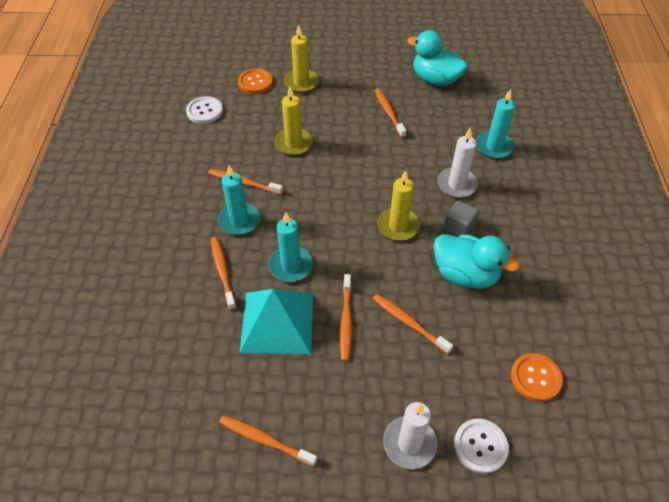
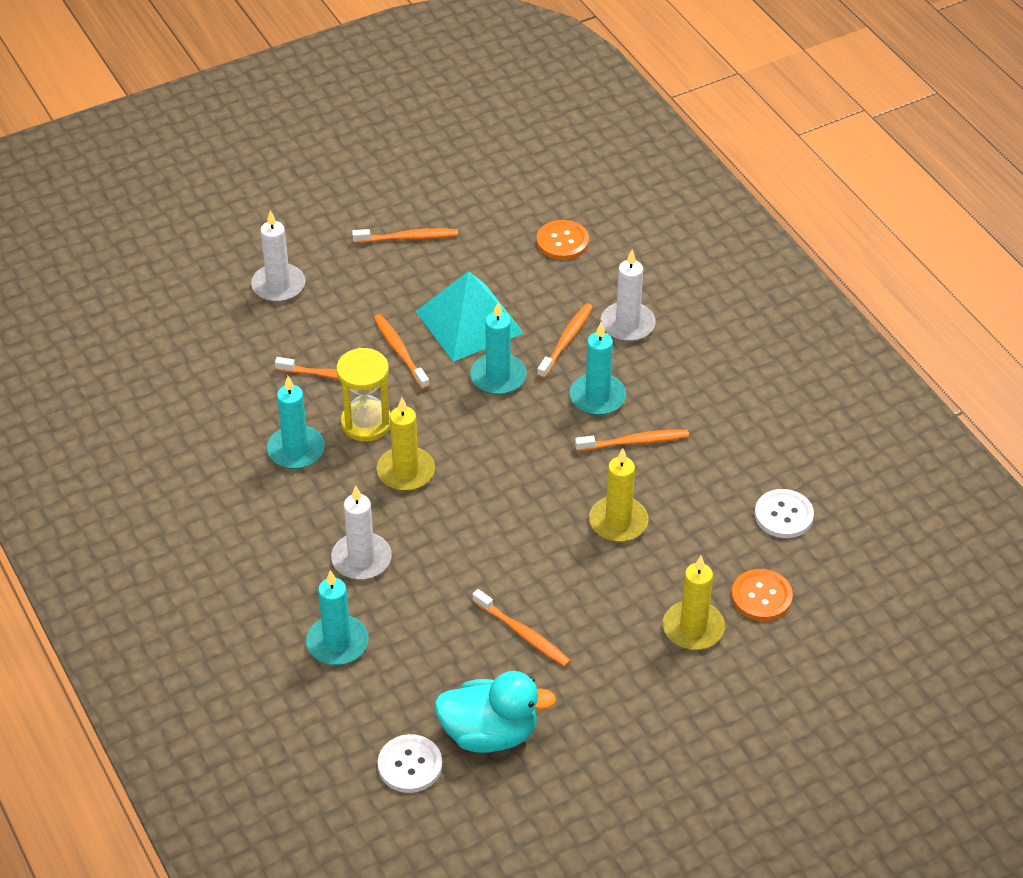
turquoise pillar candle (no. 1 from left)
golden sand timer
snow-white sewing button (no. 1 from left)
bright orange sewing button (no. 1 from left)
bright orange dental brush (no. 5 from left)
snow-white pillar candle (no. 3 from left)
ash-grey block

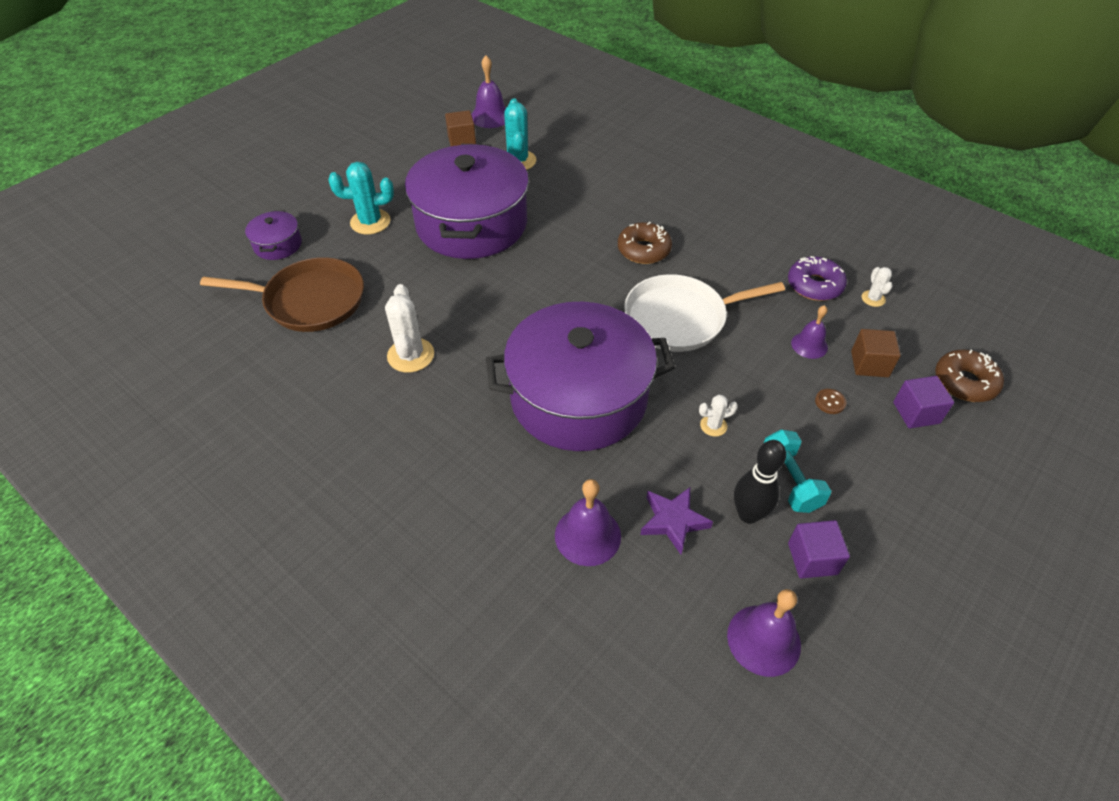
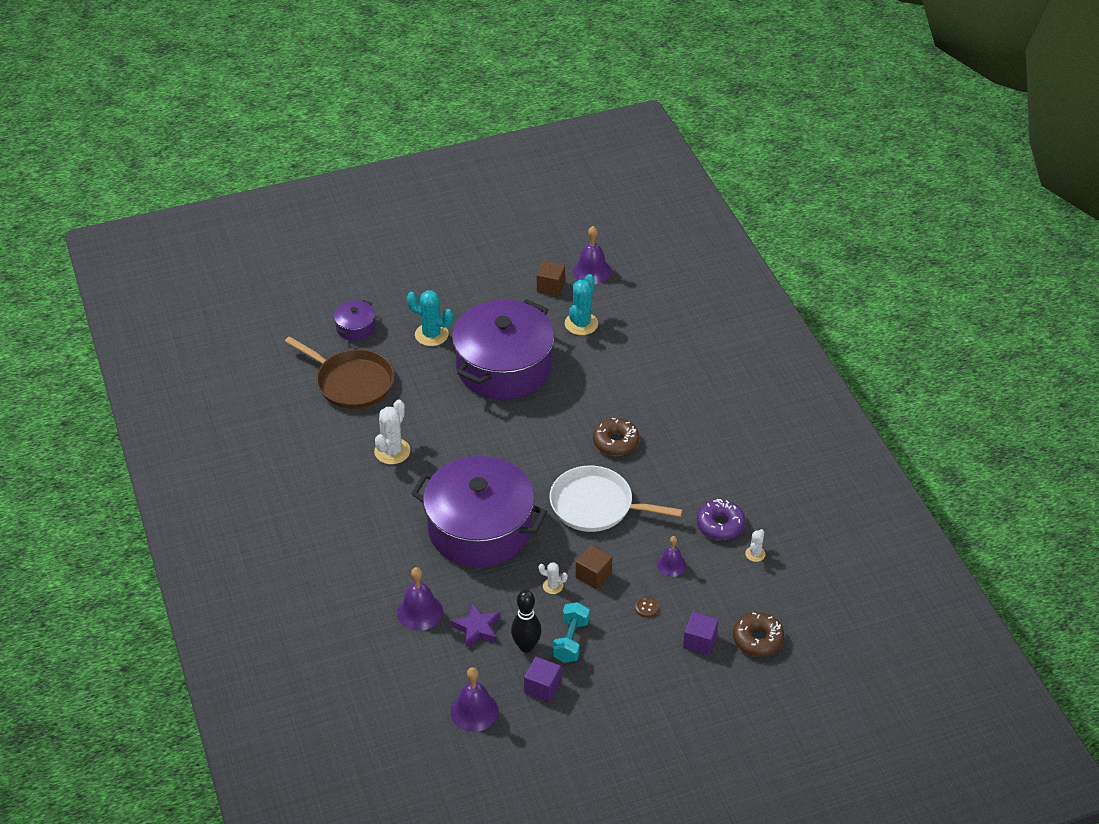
brown block (no. 2 from left)

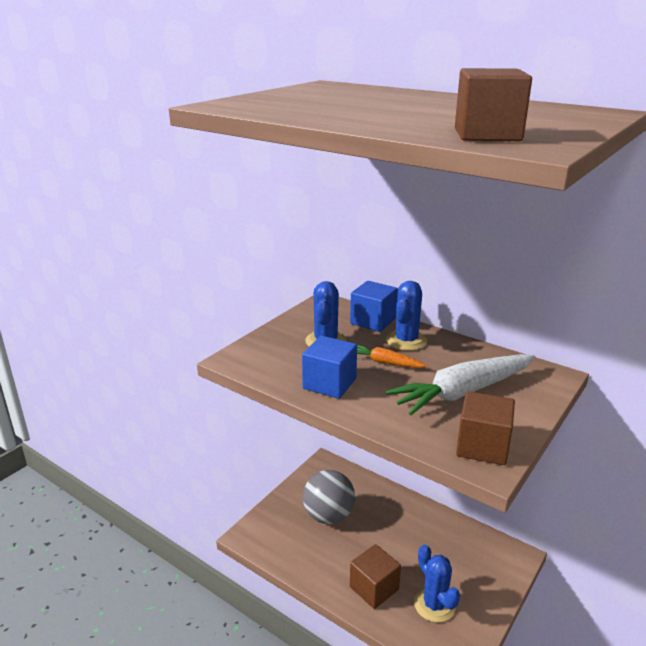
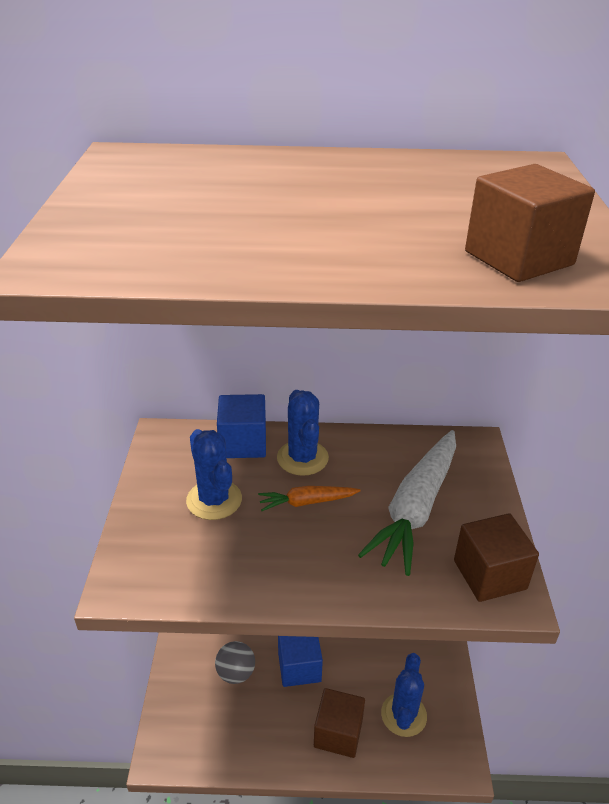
ash-grey sphere
royal blue block (no. 2 from left)
royal blue saguaro cactus (no. 3 from left)

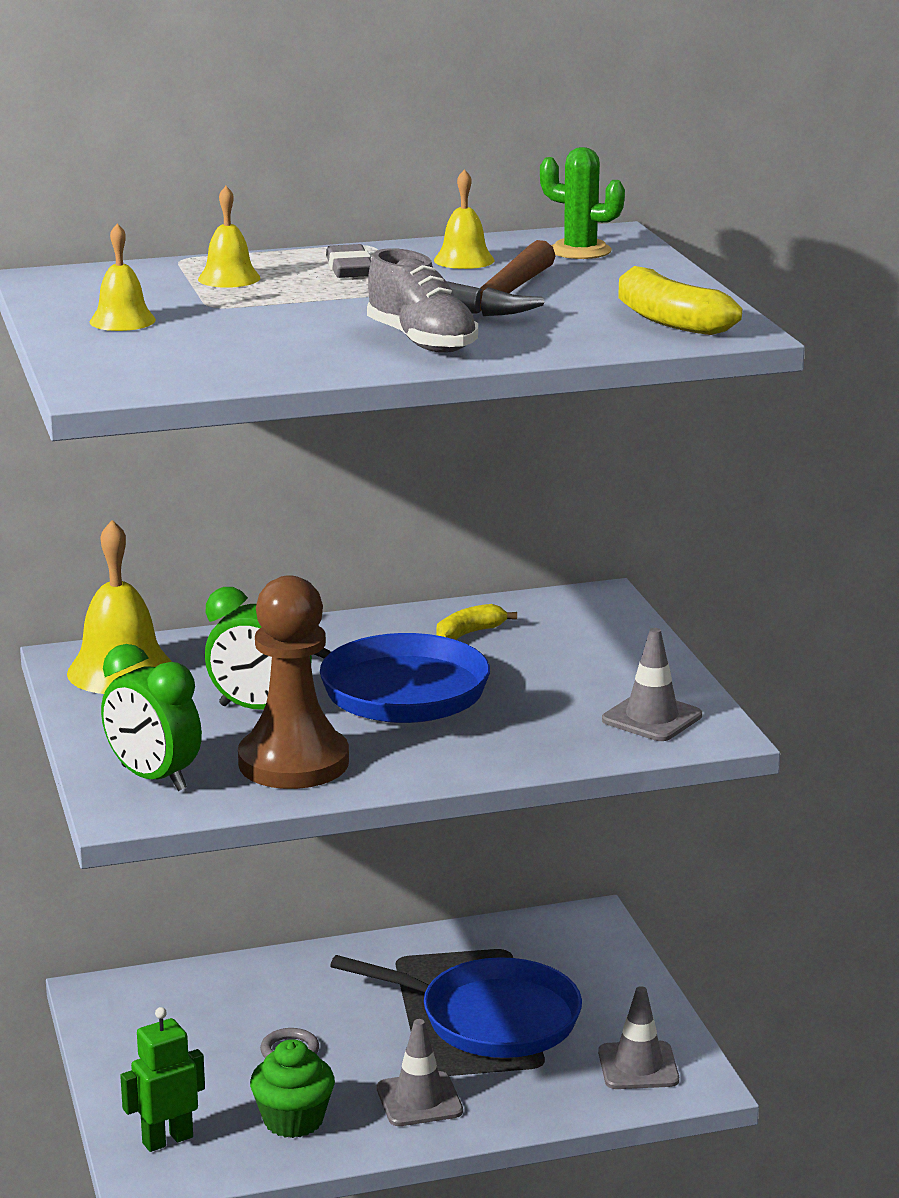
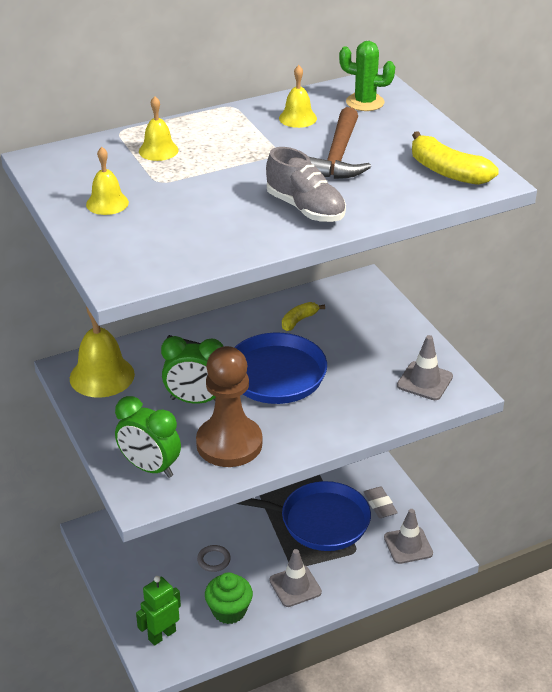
ash-grey eraser

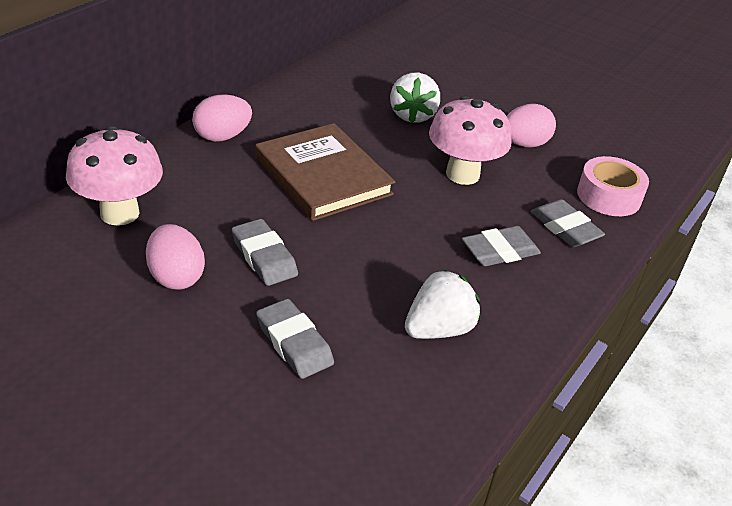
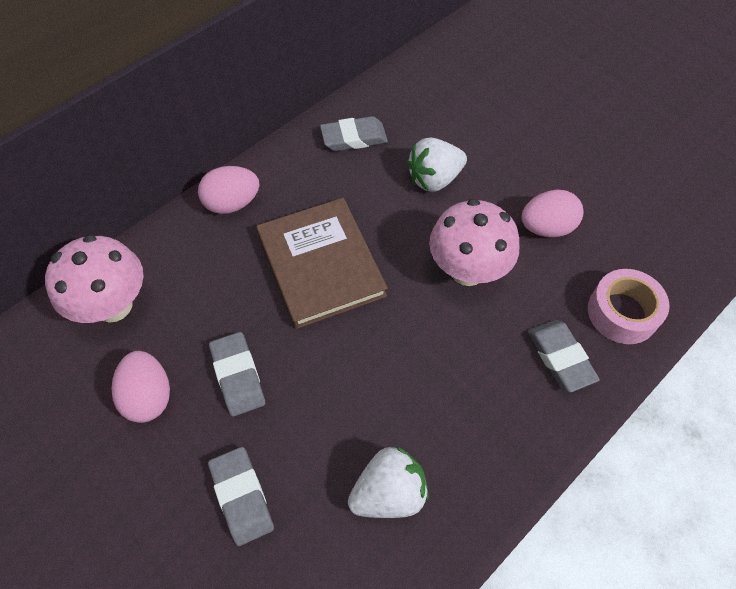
ash-grey eraser (no. 3 from left)
snow-white strawberry (no. 2 from left)

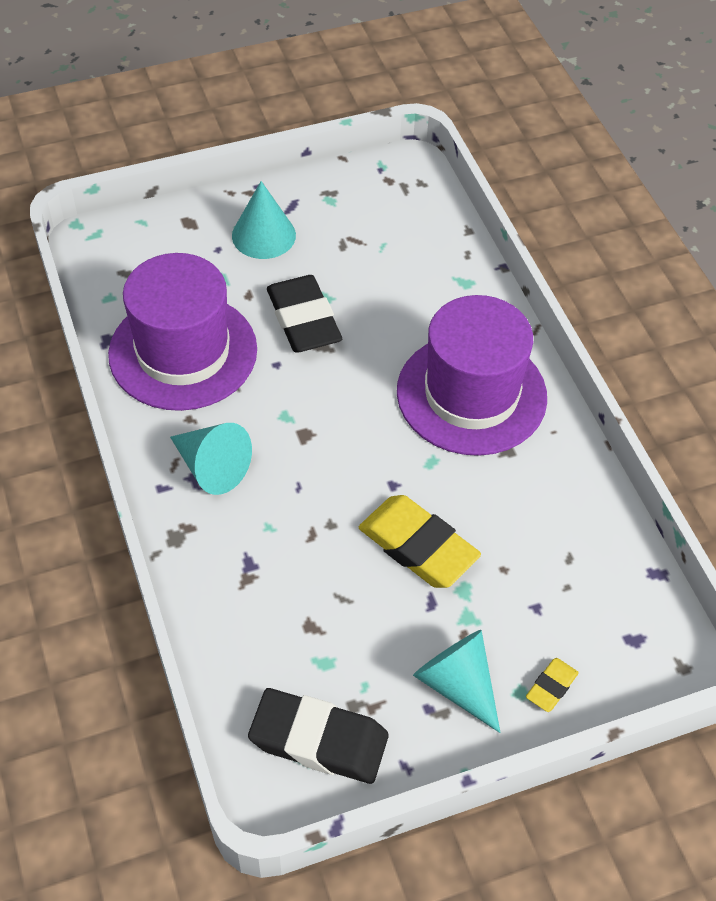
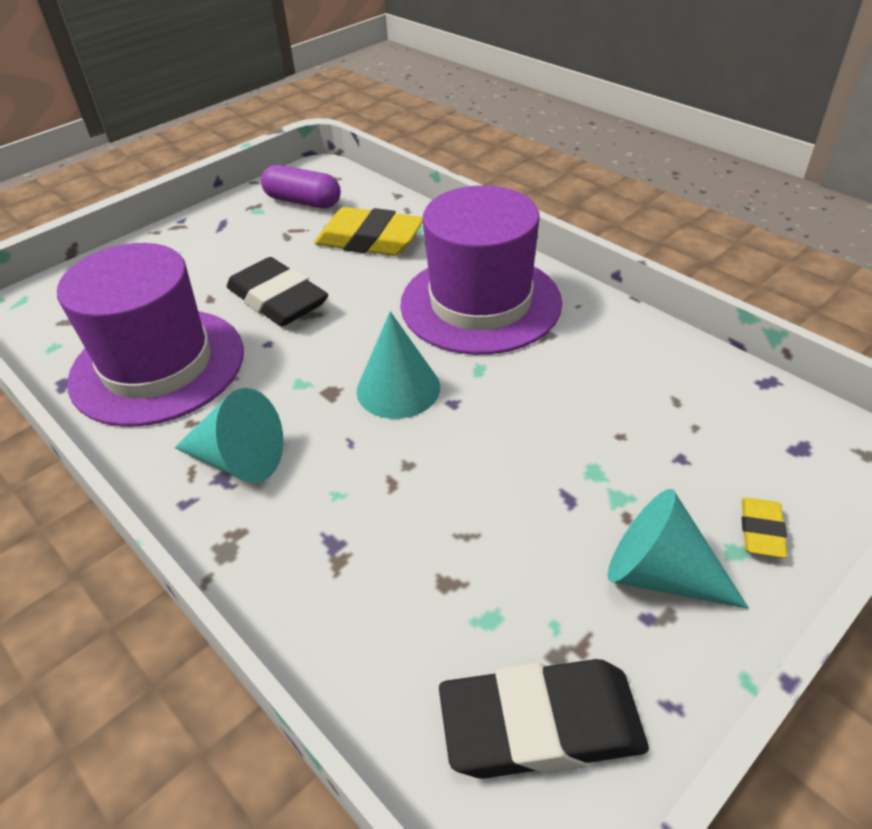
royal purple capsule
golden eraser (no. 1 from left)
turquoise solid cone (no. 2 from left)

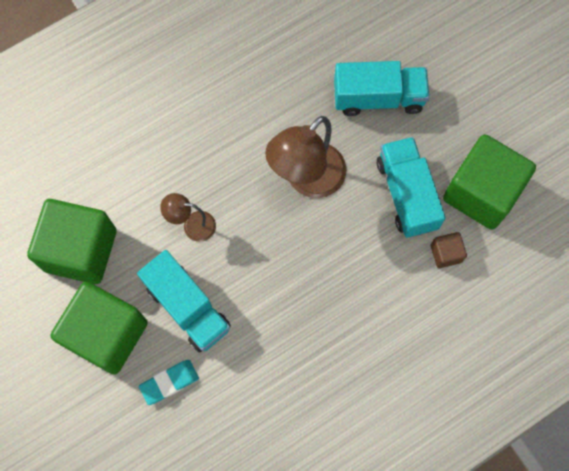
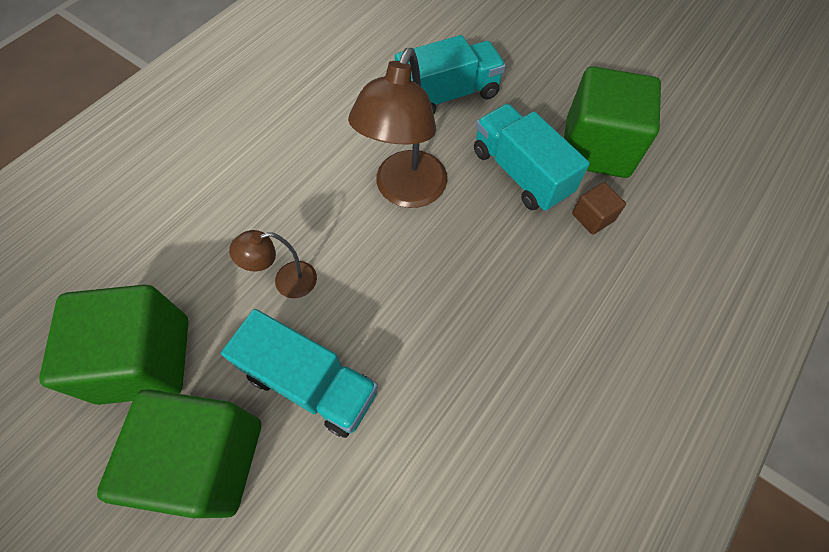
turquoise eraser

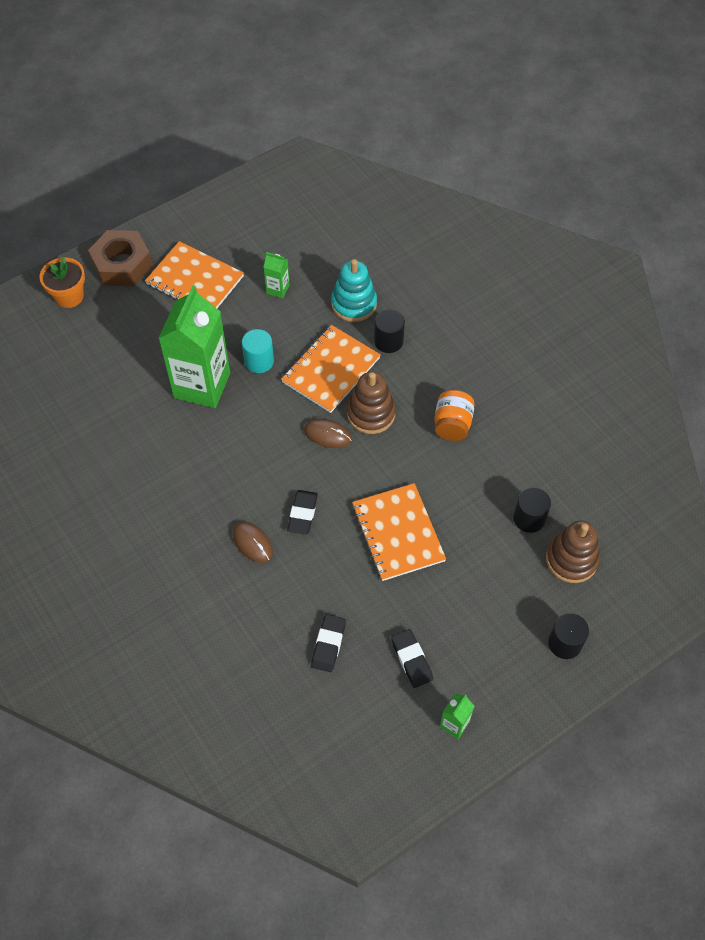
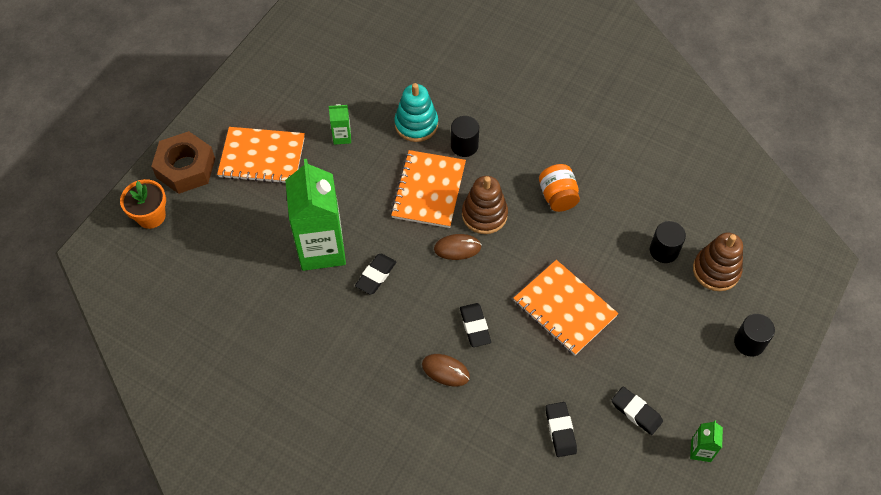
ebony eraser (no. 1 from left)
turquoise cylinder

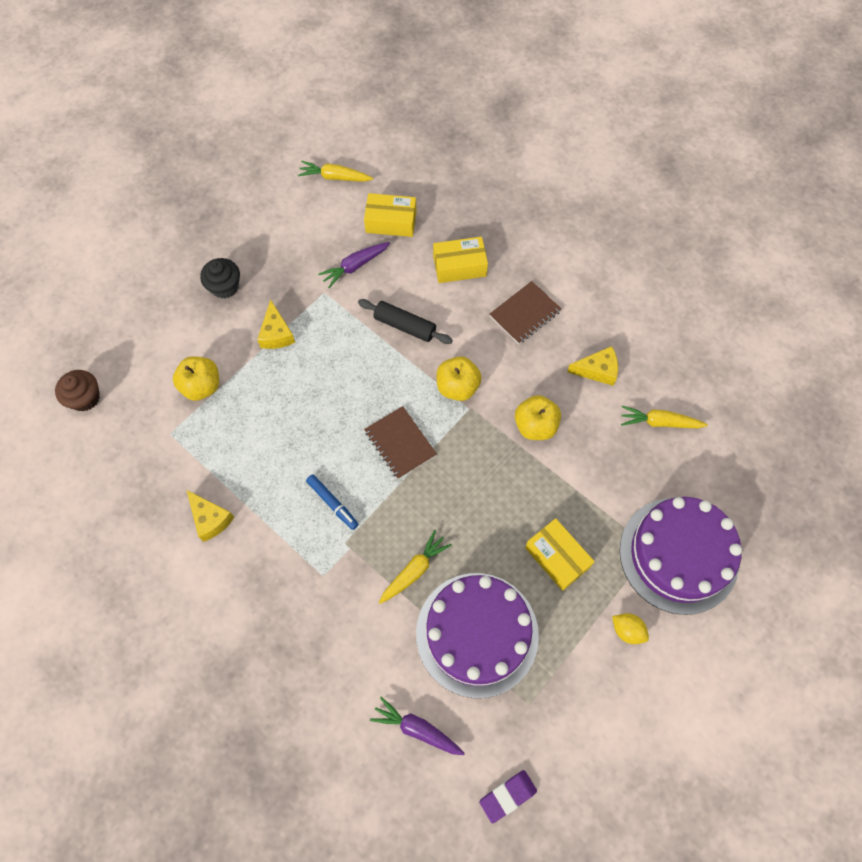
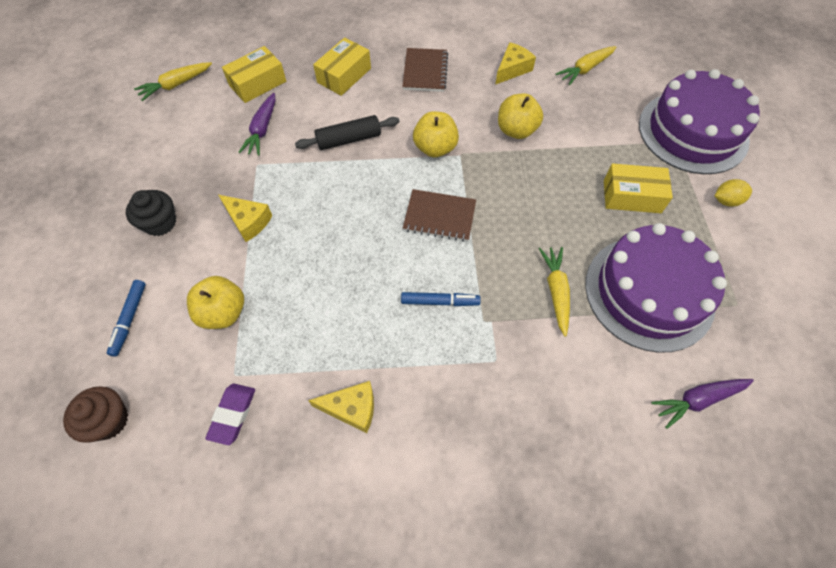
royal blue marker (no. 1 from left)
royal purple eraser

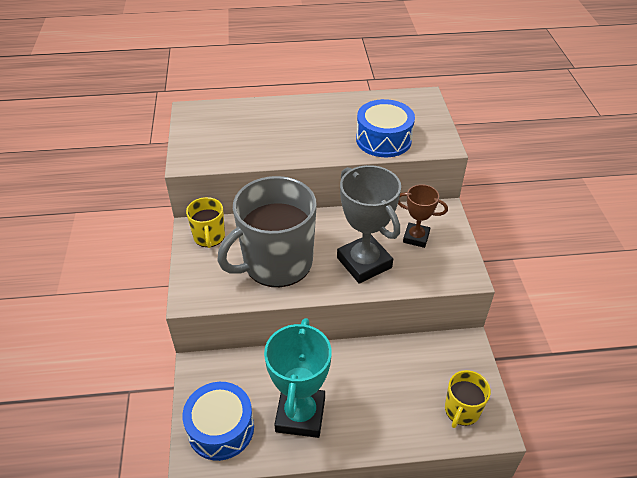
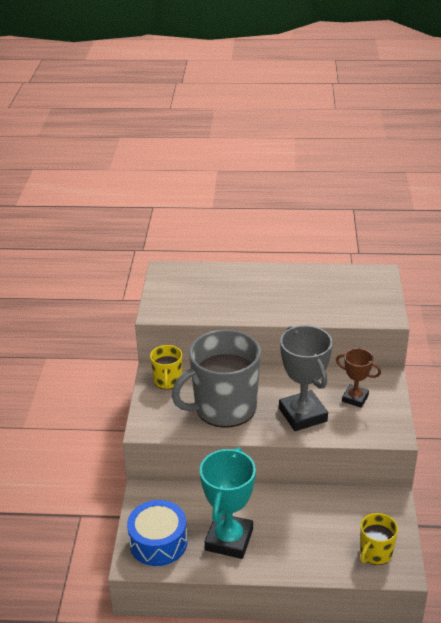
royal blue toy drum (no. 2 from left in the first image)

